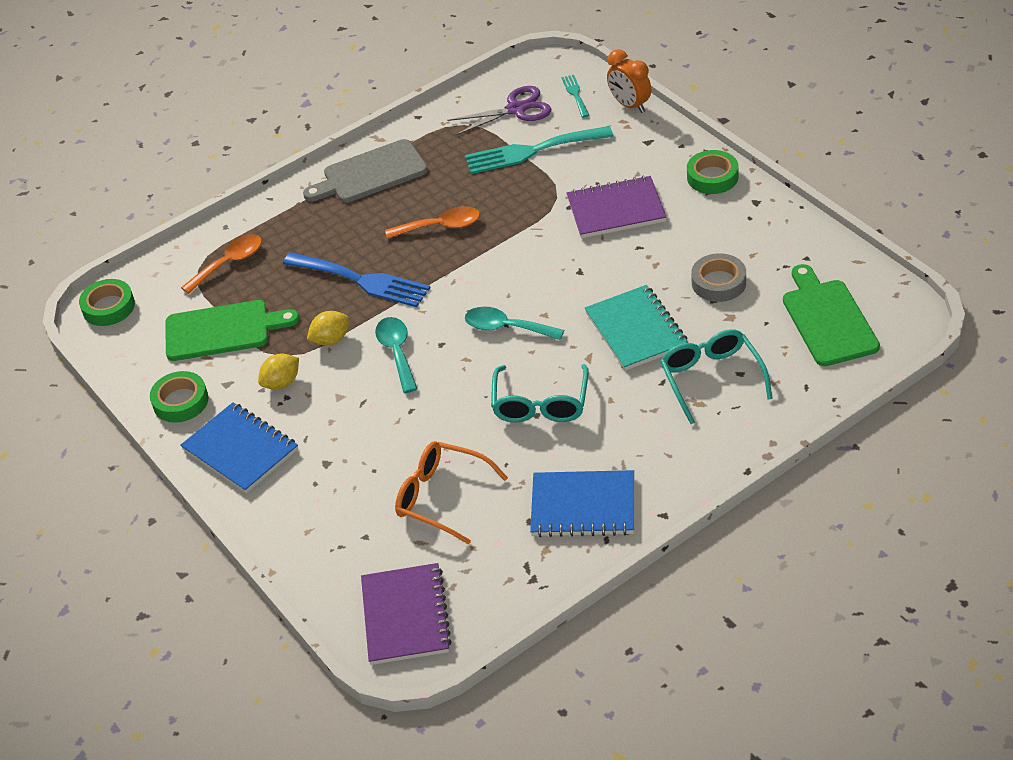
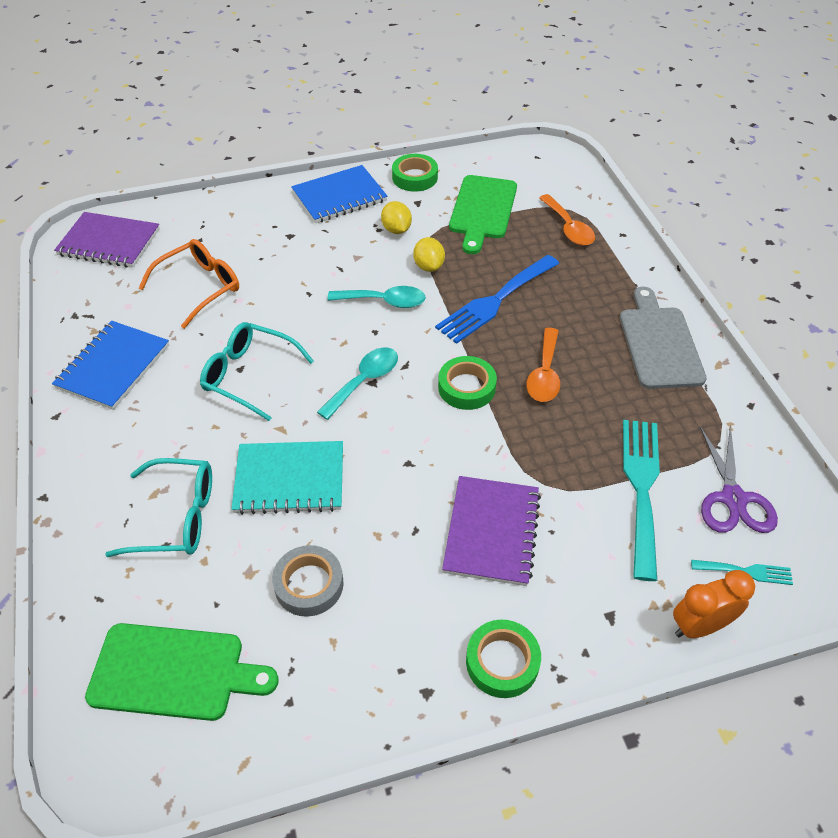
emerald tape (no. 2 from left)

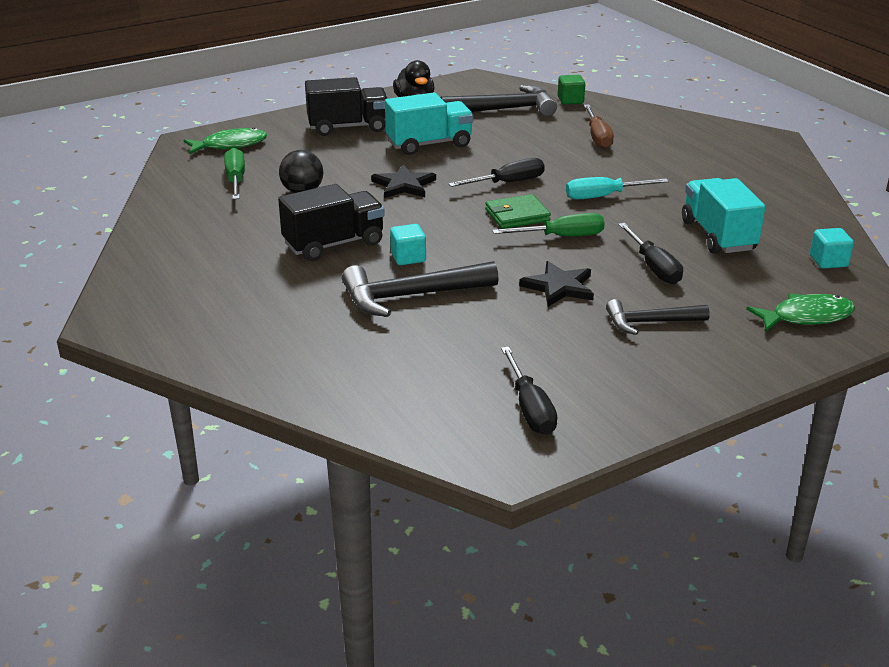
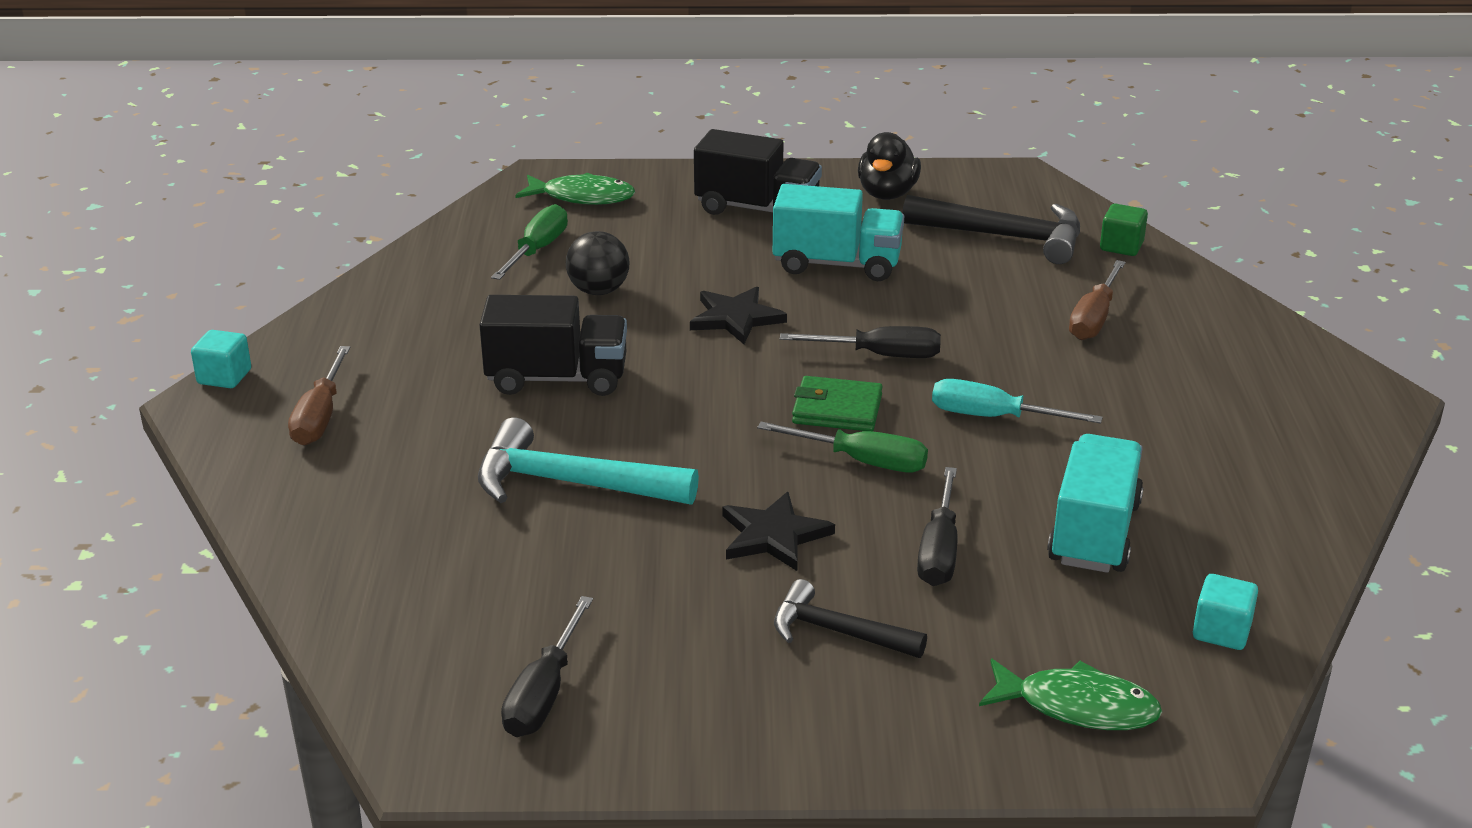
turquoise block (no. 1 from left)
brown hand screwdriver (no. 1 from left)
turquoise claw hammer

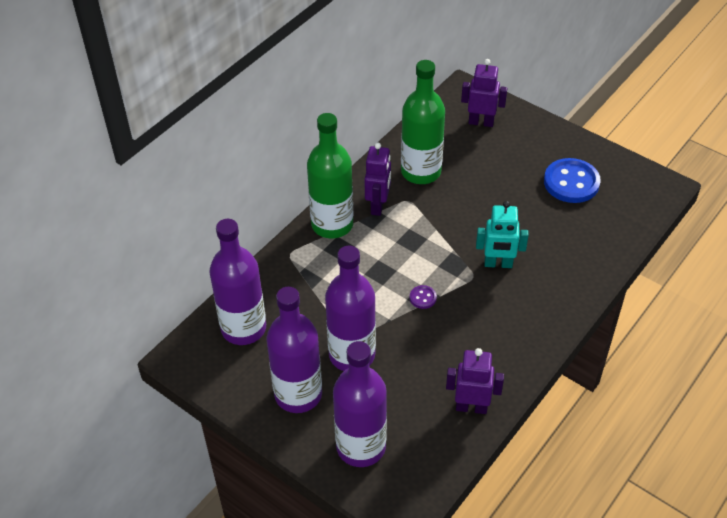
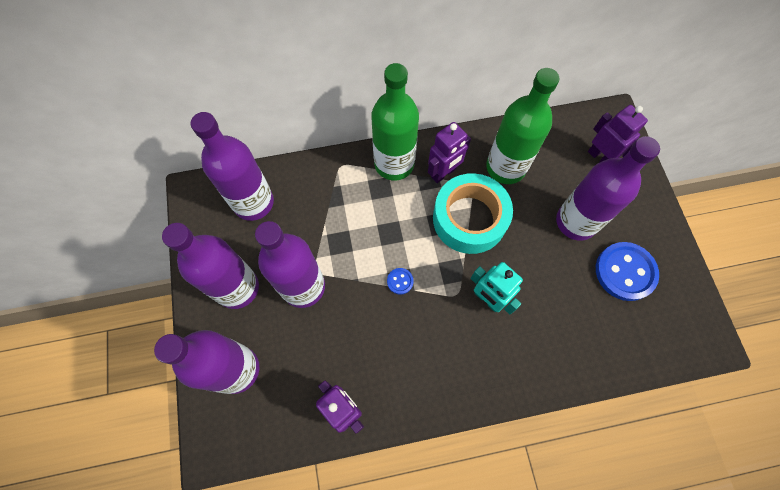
royal blue sewing button (no. 1 from left)
turquoise tape
royal purple drink bottle (no. 5 from left)

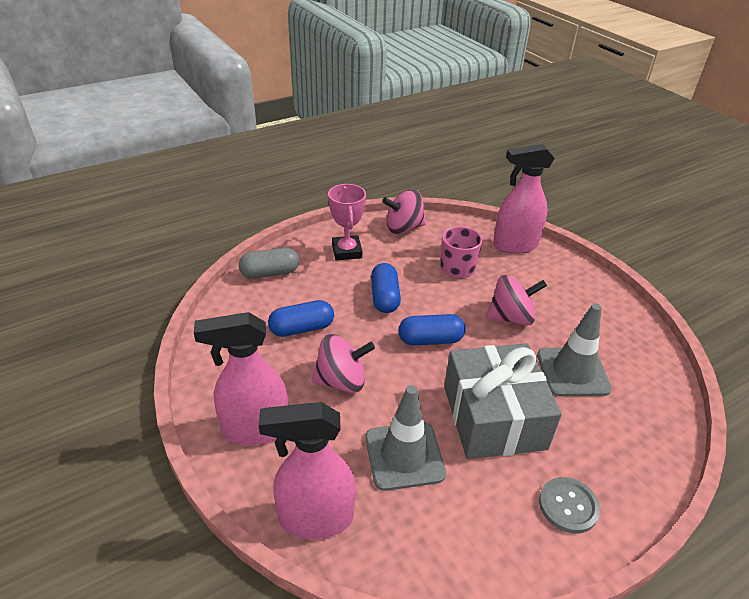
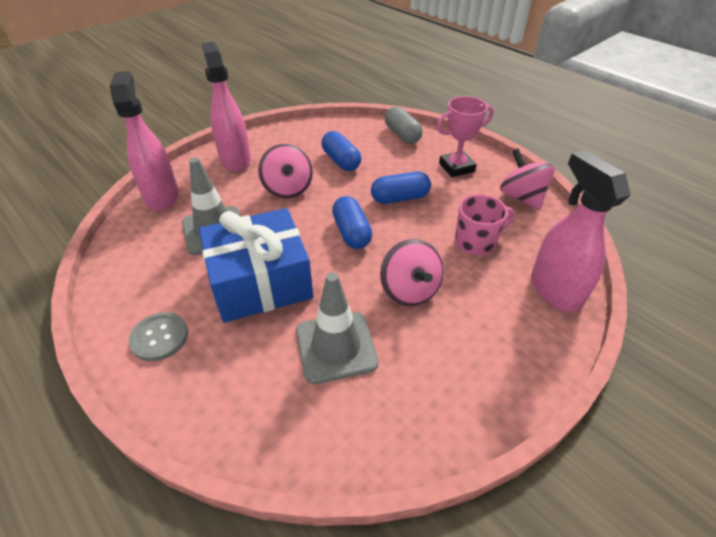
royal blue present

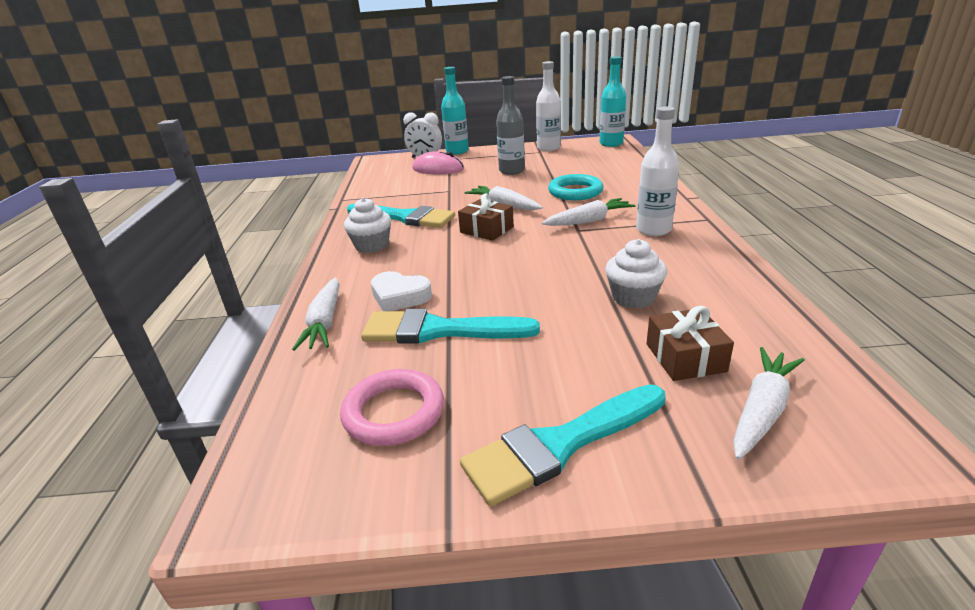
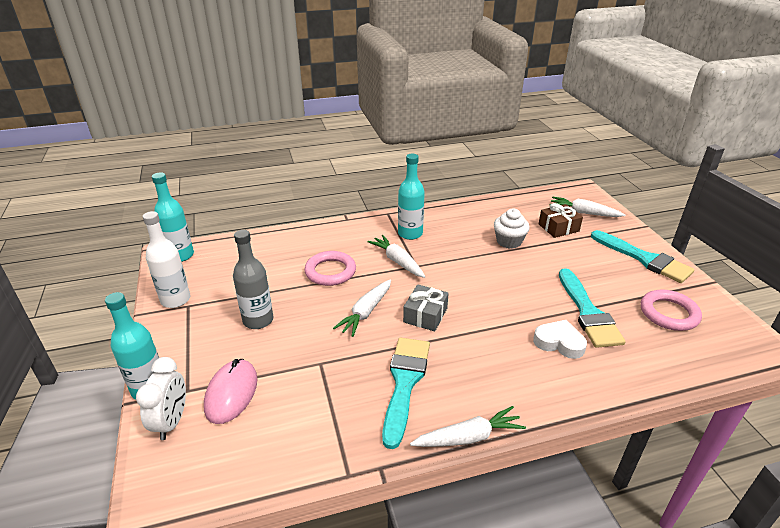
pink hoop (no. 1 from left)
turquoise drink bottle (no. 3 from left)
ash-grey present
snow-white root vegetable (no. 3 from left)
snow-white heart
snow-white muffin (no. 1 from left in the first image)

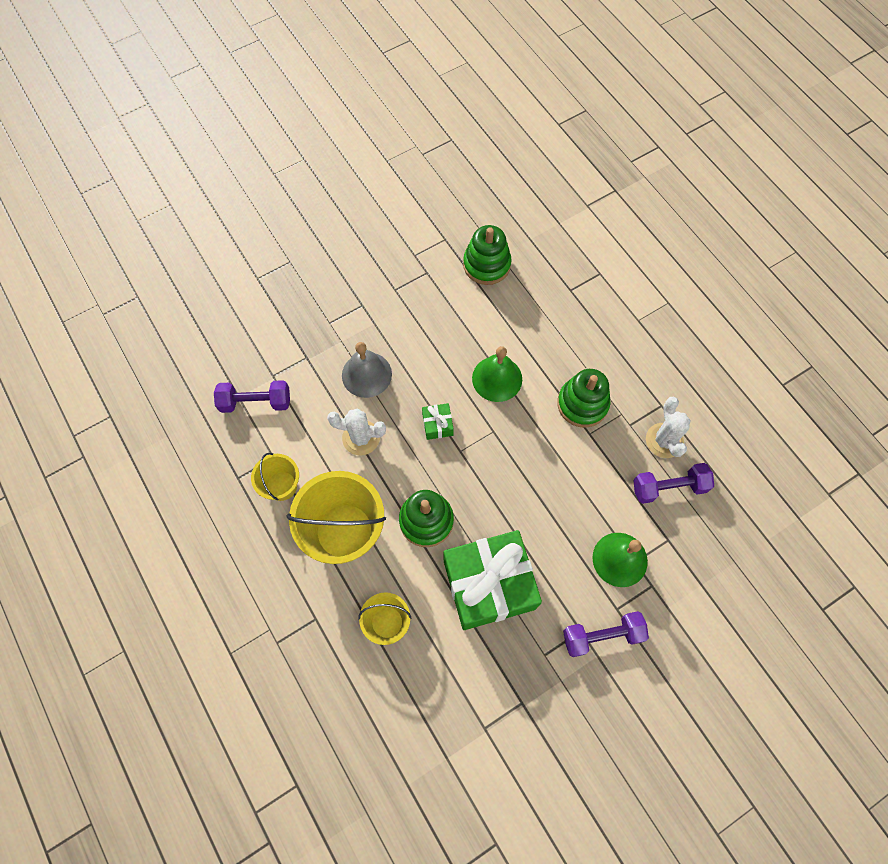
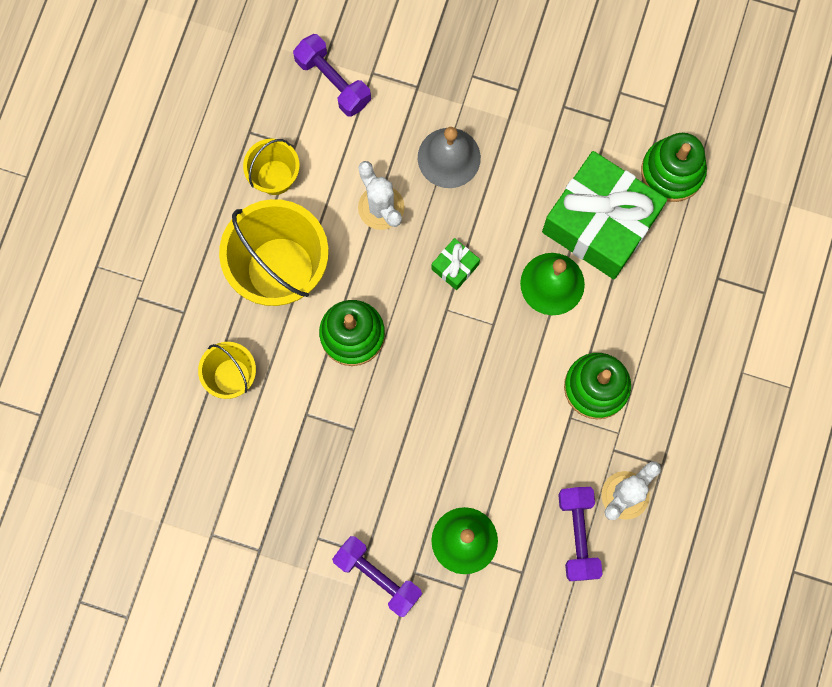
emerald present (no. 2 from left)
royal purple dumbbell (no. 3 from left)

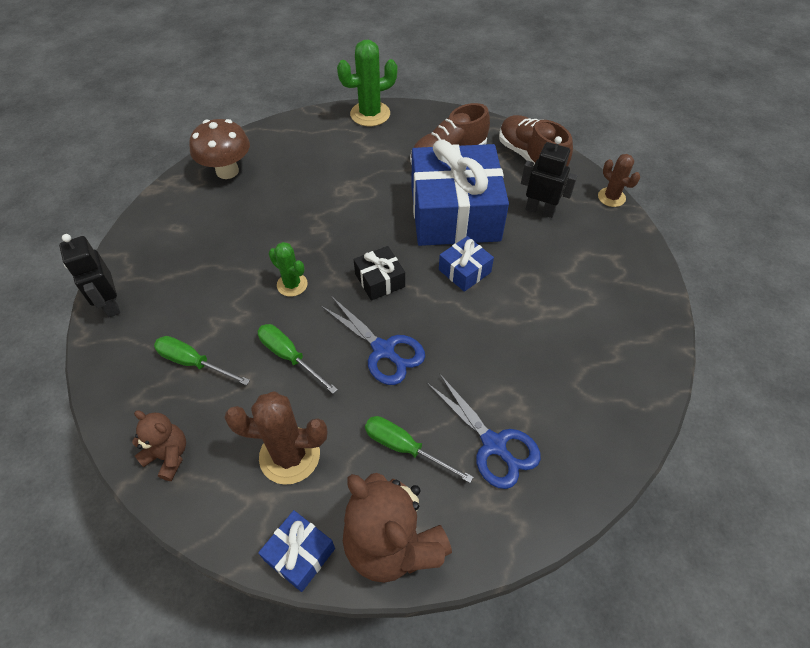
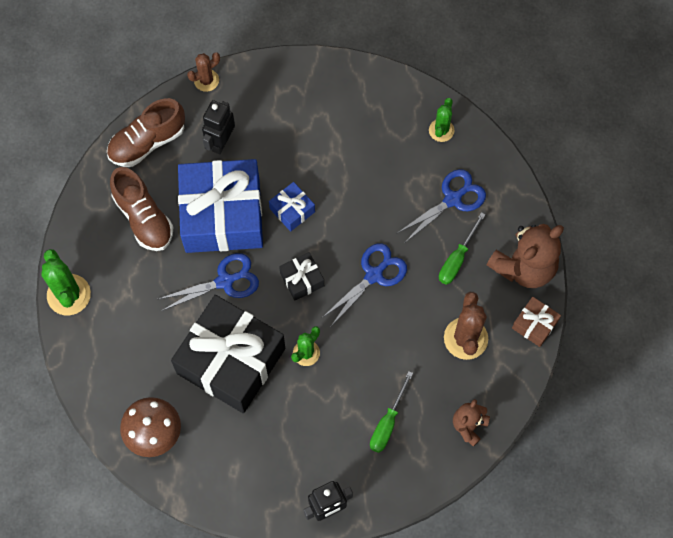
royal blue scissors (no. 1 from left)
ebony present (no. 1 from left)
emerald saguaro cactus (no. 3 from left)
brown present
emerald hand screwdriver (no. 2 from left in the first image)

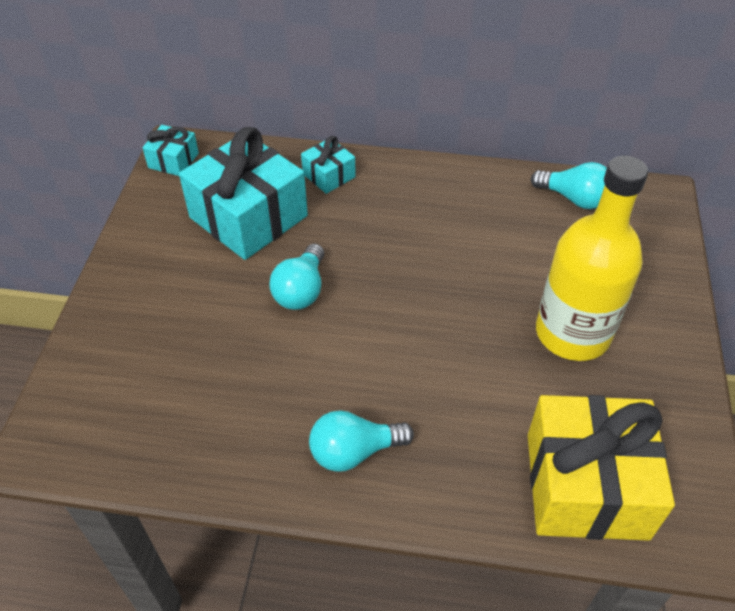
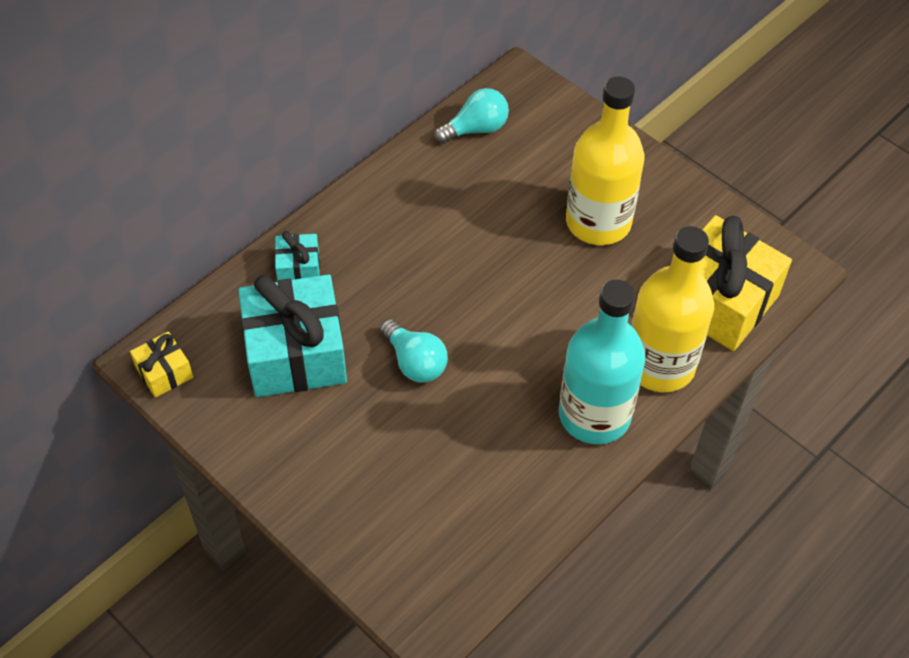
golden present (no. 1 from left)
turquoise drink bottle
golden drink bottle (no. 2 from left)

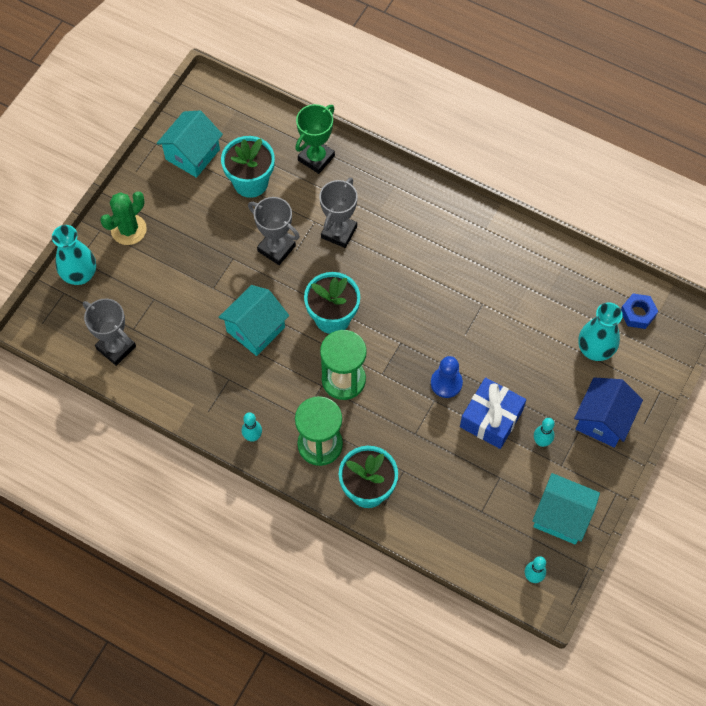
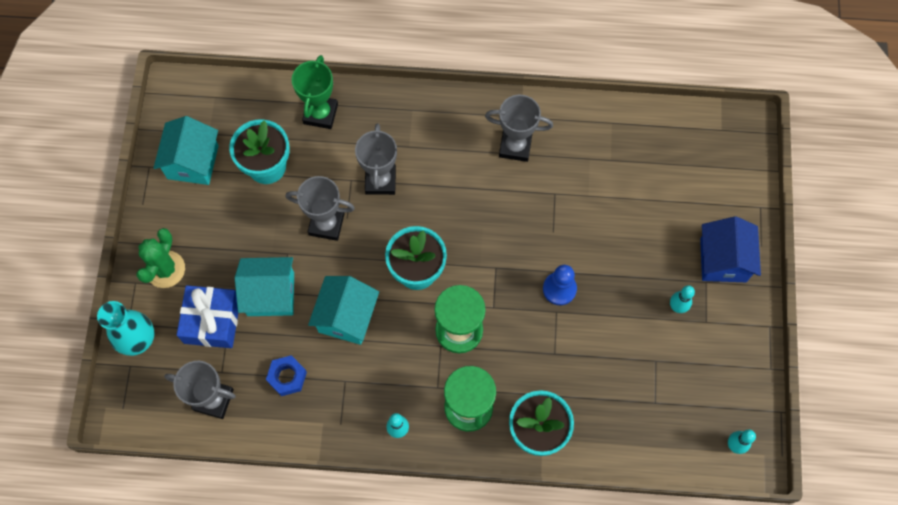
royal blue present
turquoise house (no. 2 from left)
royal blue hexagon nut
ash-grey award cup (no. 4 from left)
turquoise flower vase (no. 2 from left in the first image)

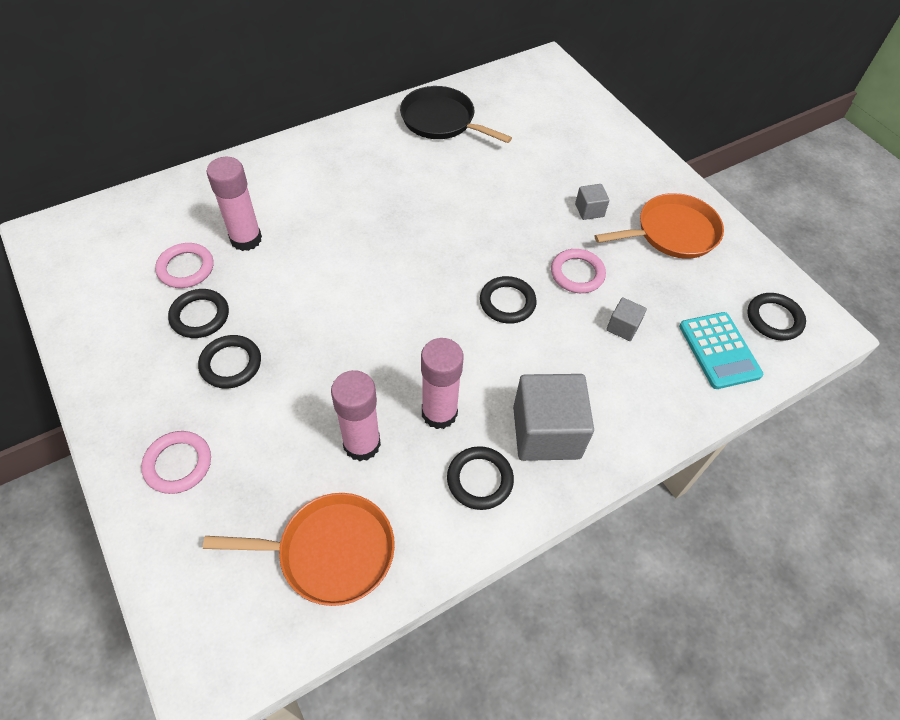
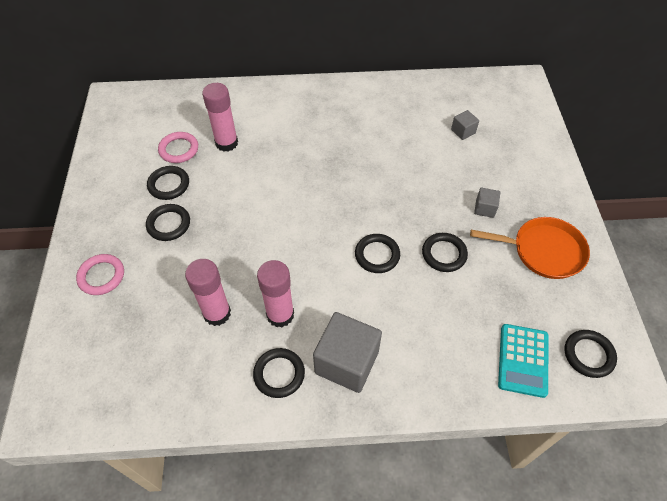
ebony hoop (no. 5 from left)
ash-grey block (no. 2 from left)
bright orange skillet (no. 1 from left in the first image)
ebony skillet

